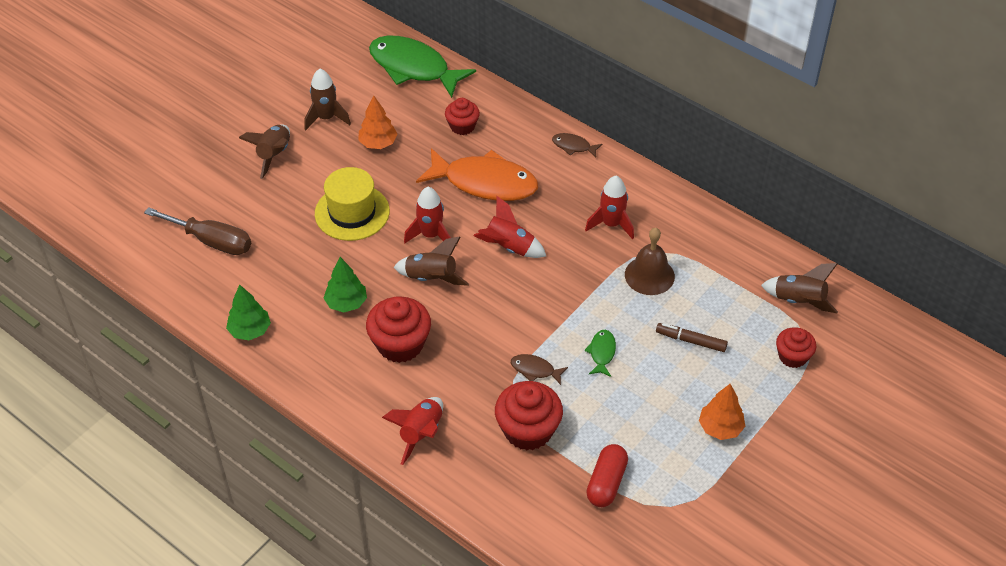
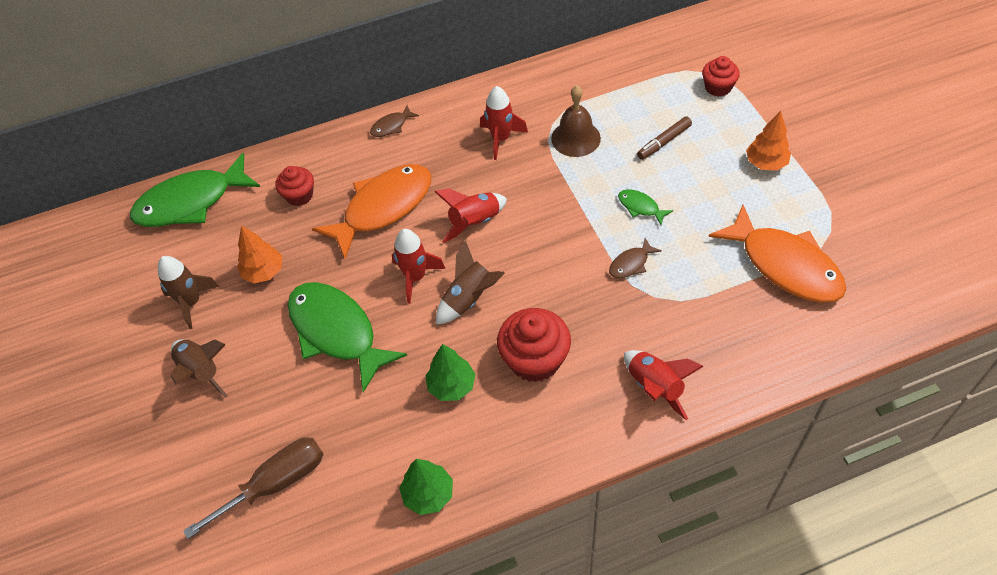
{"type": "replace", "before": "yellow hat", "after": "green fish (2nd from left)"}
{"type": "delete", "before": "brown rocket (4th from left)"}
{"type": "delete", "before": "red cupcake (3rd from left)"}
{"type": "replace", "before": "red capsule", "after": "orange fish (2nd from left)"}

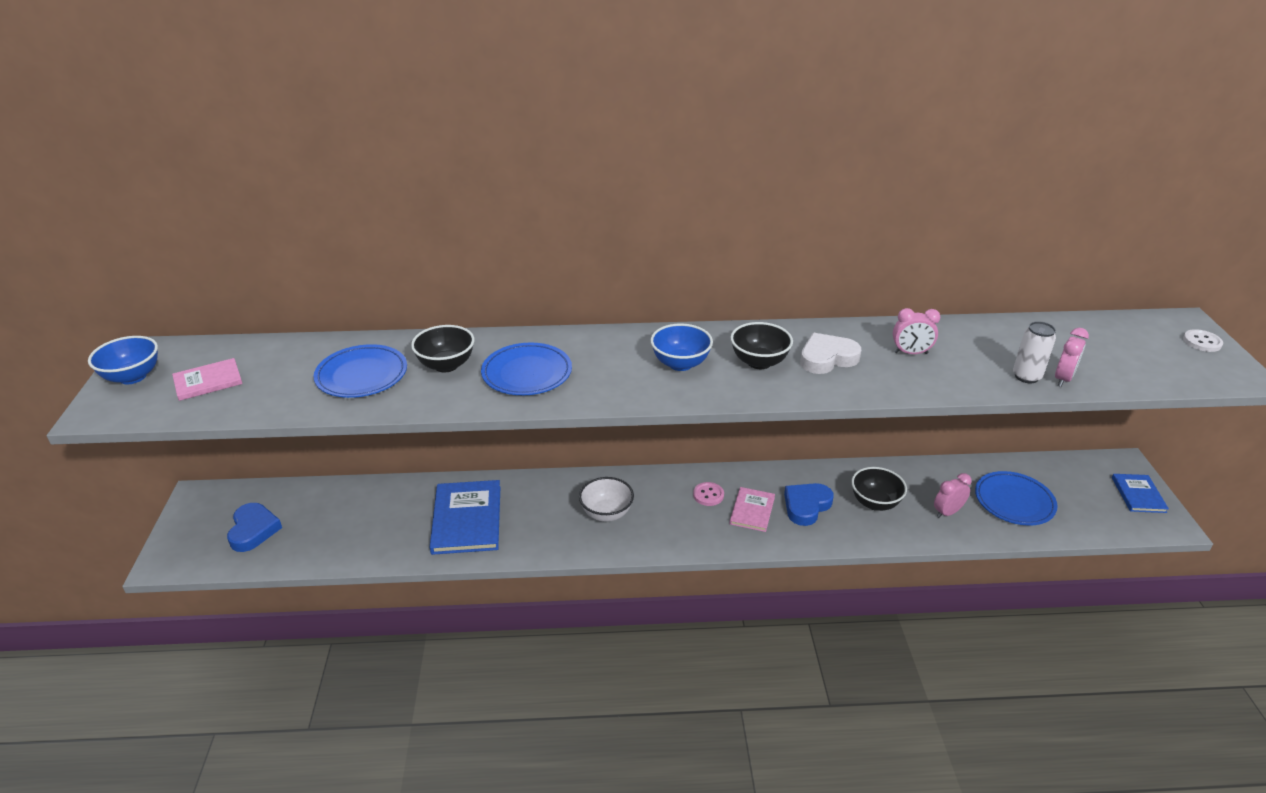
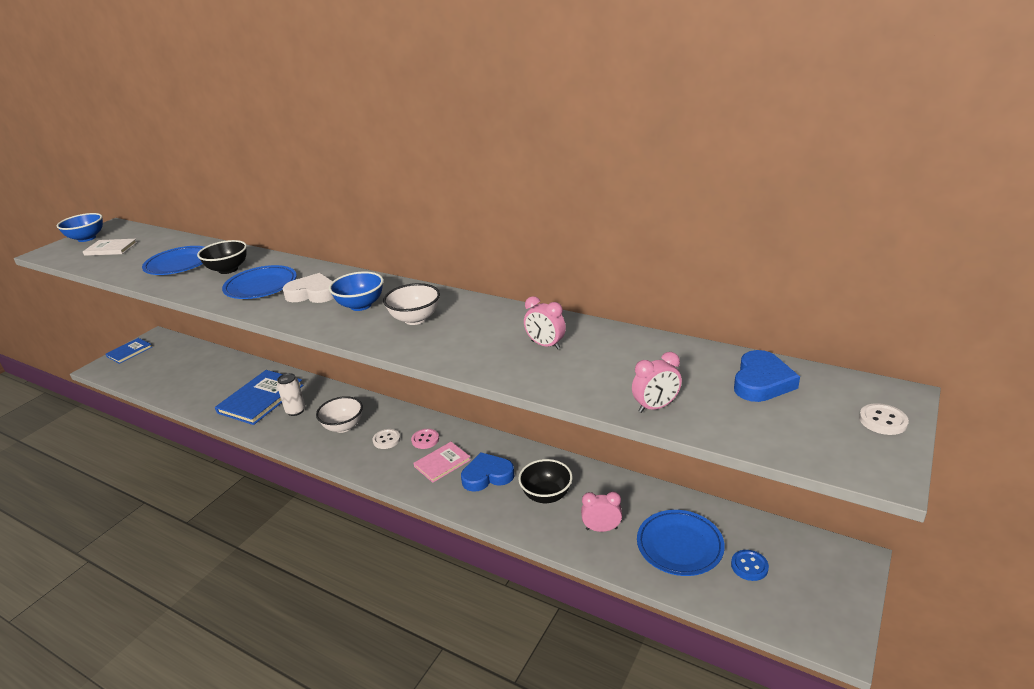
{"type": "move", "before": "white can"}
{"type": "recolor", "before": "black bowl (2nd from left)", "after": "white bowl (2nd from left)"}
{"type": "move", "before": "white heart"}
{"type": "recolor", "before": "pink book (1st from left)", "after": "white book"}
{"type": "move", "before": "blue book (2nd from left in the first image)", "after": "blue book (1st from left)"}
{"type": "move", "before": "blue heart (1st from left in the first image)", "after": "blue heart (2nd from left)"}
{"type": "insert", "after": "white button (1st from left)"}
{"type": "insert", "after": "blue button"}

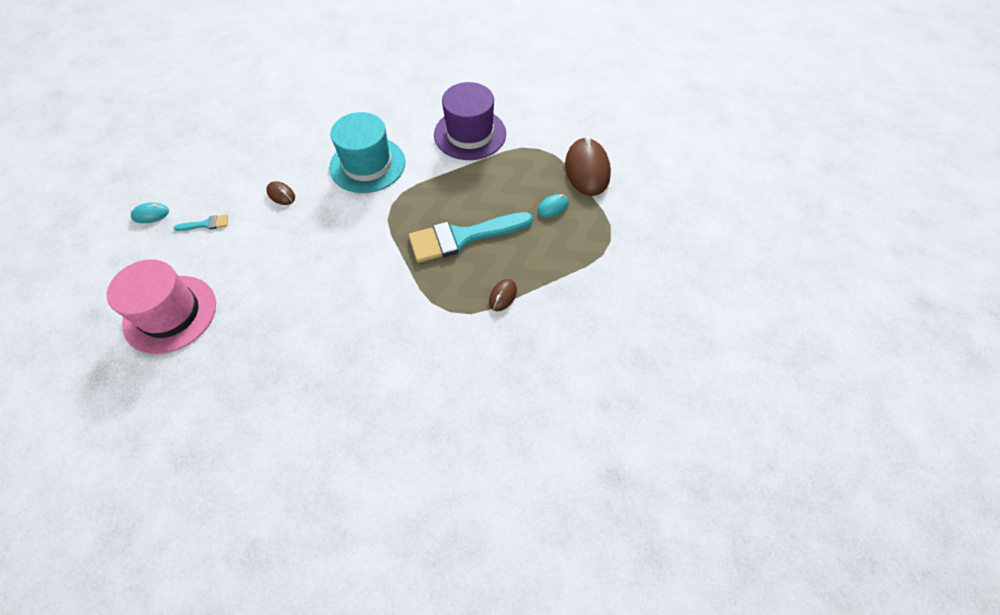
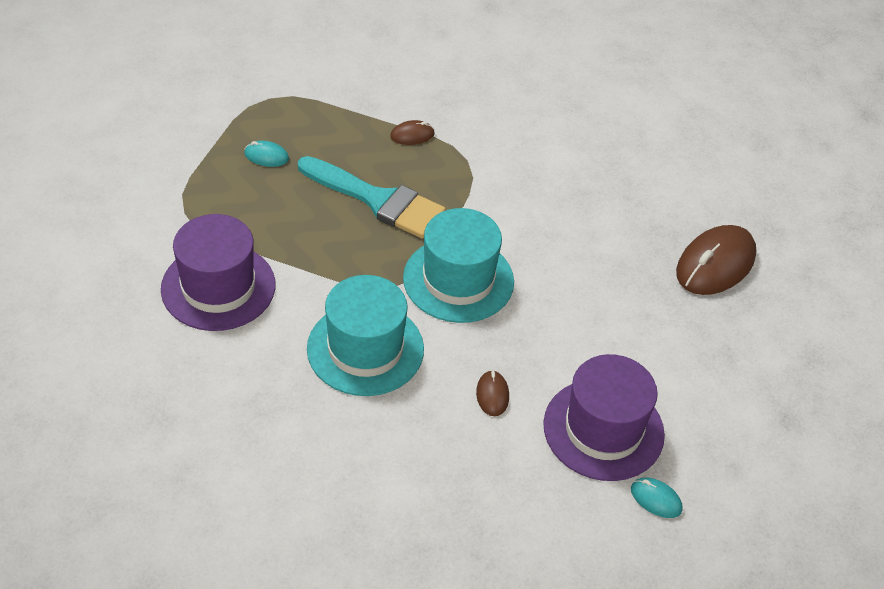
{"type": "move", "before": "brown mouse (3rd from left)"}
{"type": "replace", "before": "turquoise brush (1st from left)", "after": "purple hat (2nd from left)"}
{"type": "delete", "before": "pink hat"}
{"type": "insert", "after": "turquoise hat (2nd from left)"}

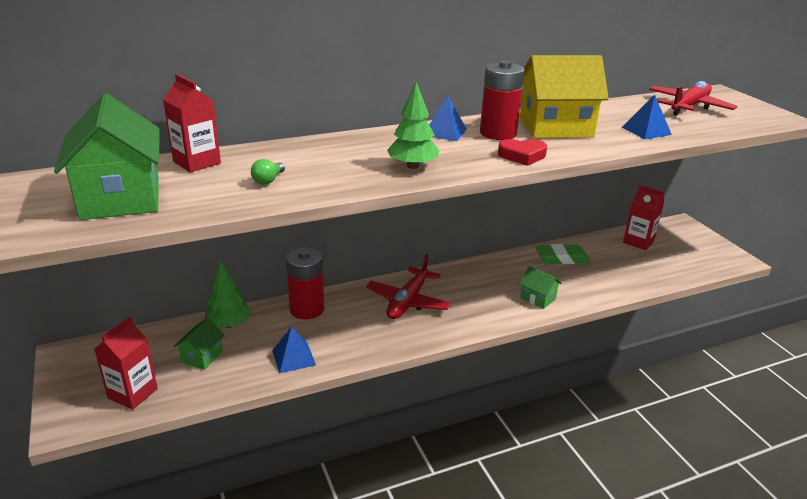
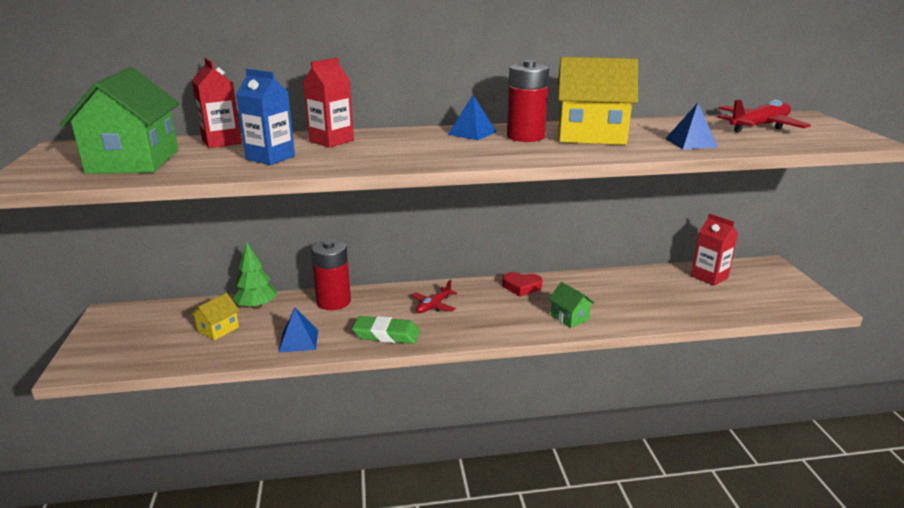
{"type": "delete", "before": "green tree (2nd from left)"}
{"type": "move", "before": "red heart"}
{"type": "replace", "before": "green light bulb", "after": "blue carton"}
{"type": "move", "before": "green eraser"}
{"type": "resize", "before": "red plane (1st from left)", "scale": 0.59}
{"type": "move", "before": "red carton (1st from left in the first image)", "after": "red carton (2nd from left)"}
{"type": "recolor", "before": "green house (2nd from left)", "after": "yellow house (1st from left)"}

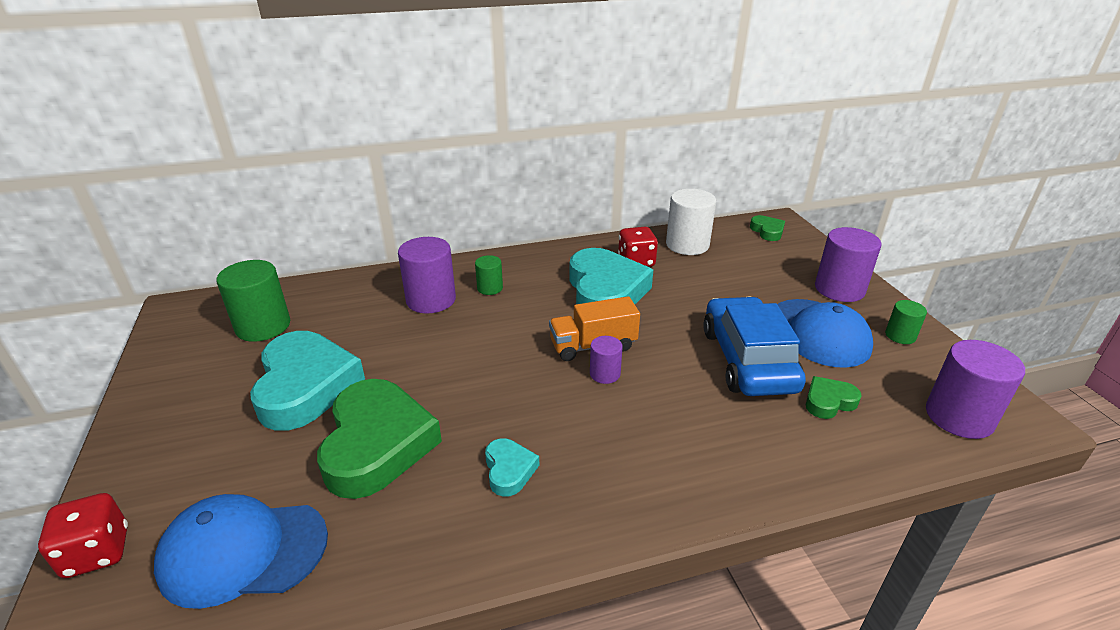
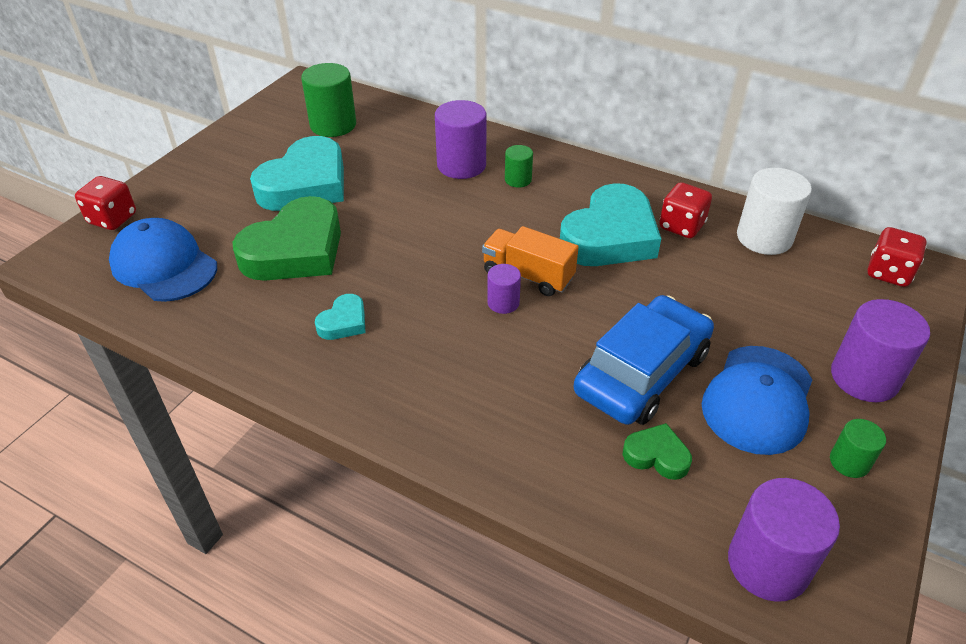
{"type": "replace", "before": "green heart (2nd from left)", "after": "red dice (3rd from left)"}

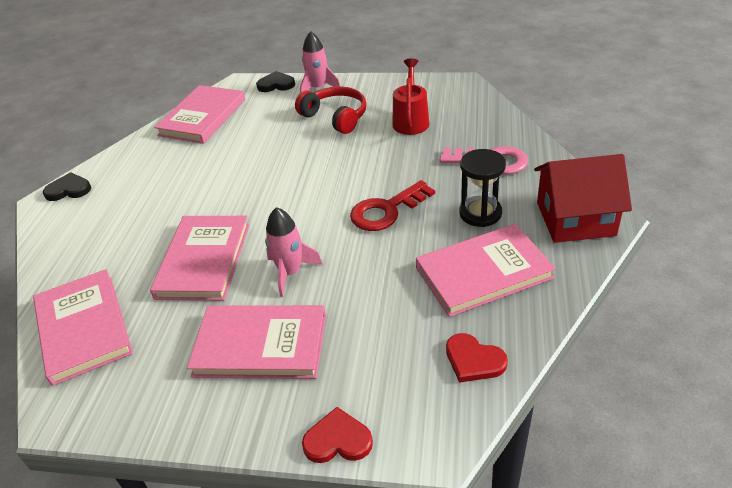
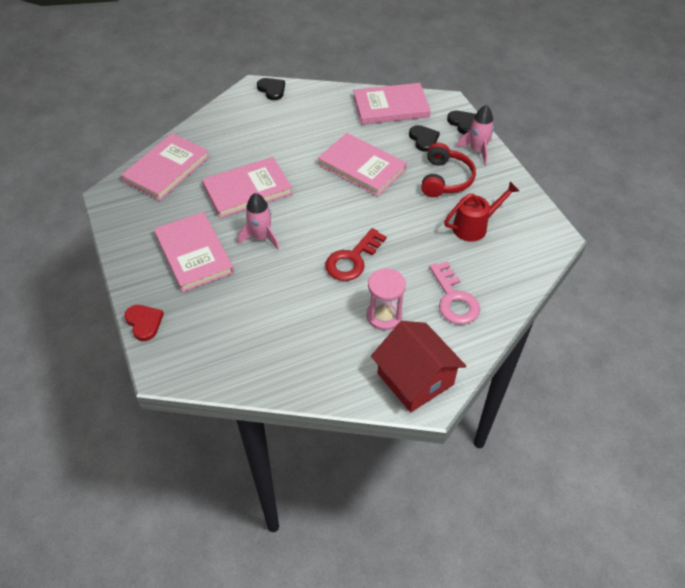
{"type": "recolor", "before": "black hourglass", "after": "pink hourglass"}
{"type": "rotate", "before": "red key", "turn": -75}
{"type": "move", "before": "pink book (5th from left in the first image)", "after": "pink book (4th from left)"}
{"type": "delete", "before": "red heart (2nd from left)"}
{"type": "insert", "after": "black heart (2nd from left)"}

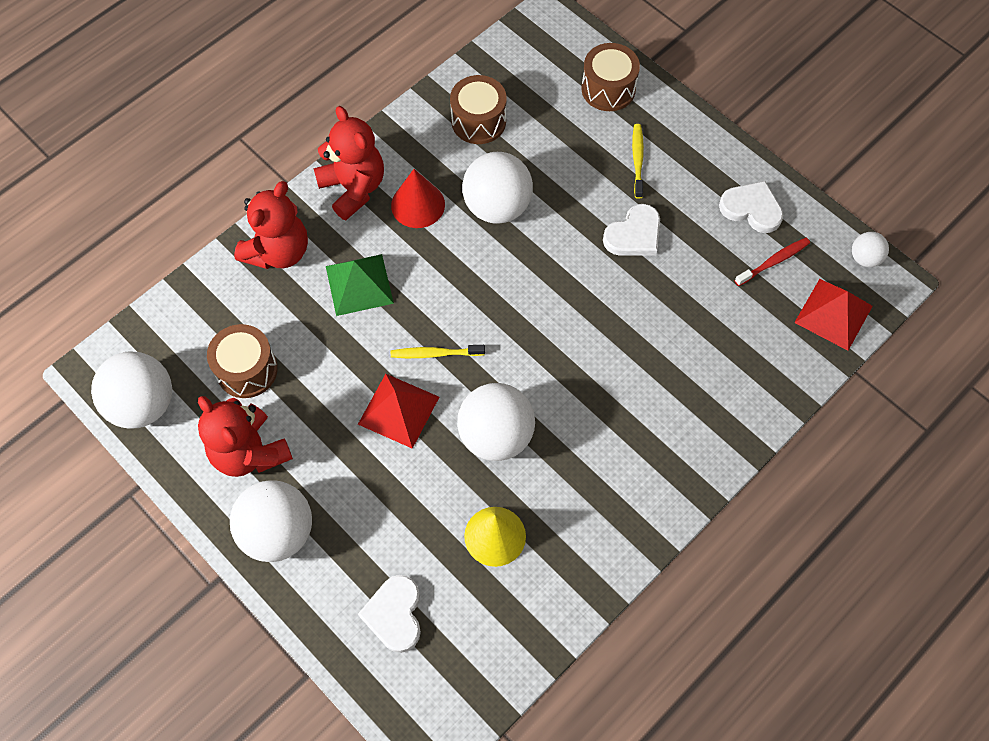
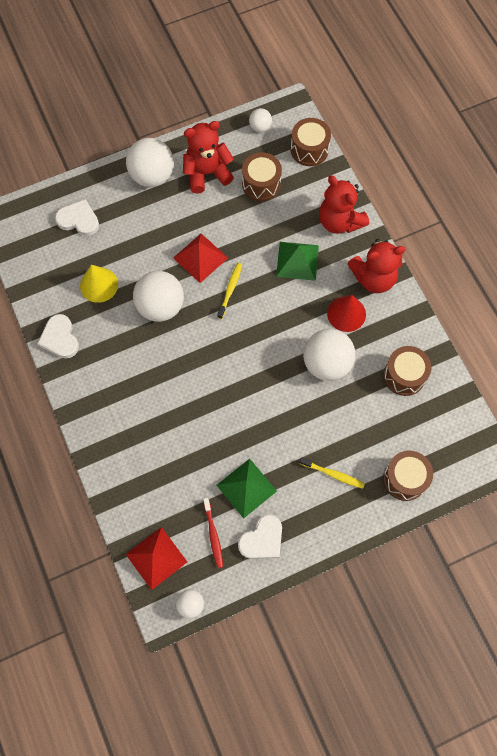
{"type": "move", "before": "white heart (2nd from left in the first image)", "after": "white heart (1st from left)"}
{"type": "resize", "before": "white ball (1st from left in the first image)", "scale": 0.5}
{"type": "insert", "after": "brown drum (2nd from left)"}
{"type": "insert", "after": "green pyramid (1st from left)"}

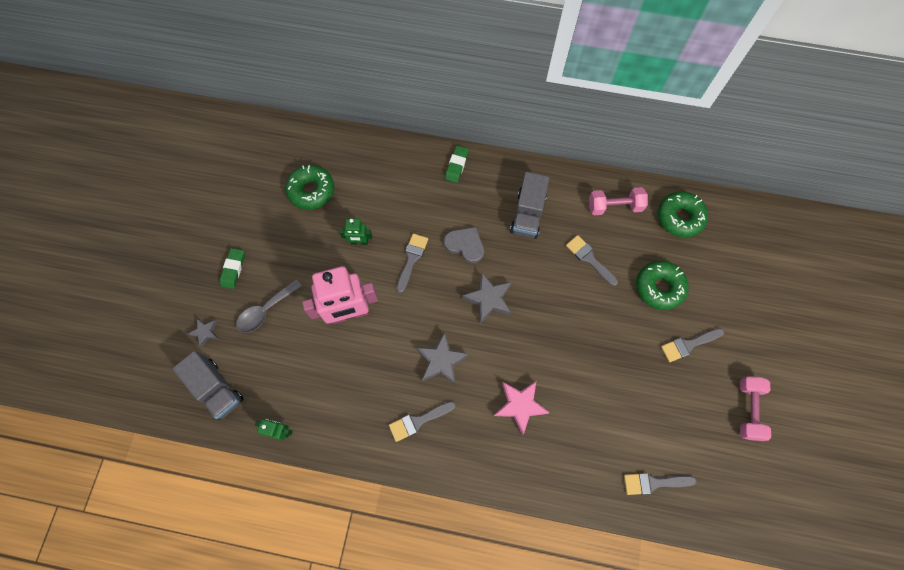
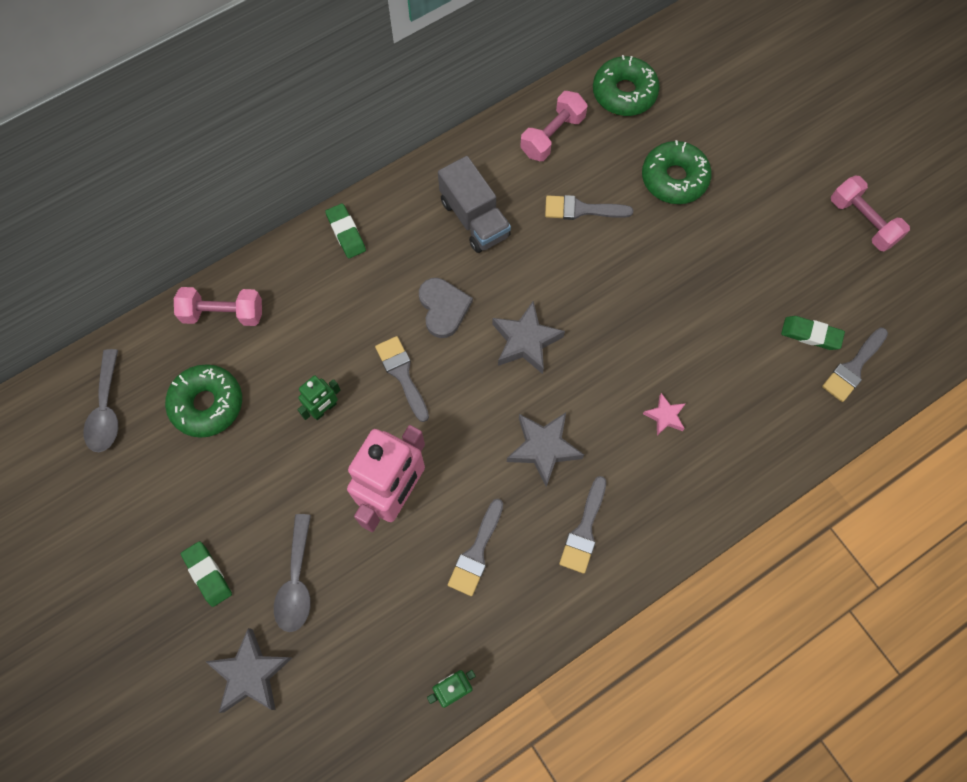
{"type": "rotate", "before": "grey heart", "turn": 90}
{"type": "resize", "before": "grey star (1st from left)", "scale": 1.76}
{"type": "move", "before": "grey brush (5th from left in the first image)", "after": "grey brush (2nd from left)"}
{"type": "delete", "before": "grey truck (1st from left)"}
{"type": "resize", "before": "pink star", "scale": 0.57}
{"type": "insert", "after": "pink dumbbell (1st from left)"}
{"type": "insert", "after": "green eraser (3rd from left)"}
{"type": "insert", "after": "grey spoon (1st from left)"}

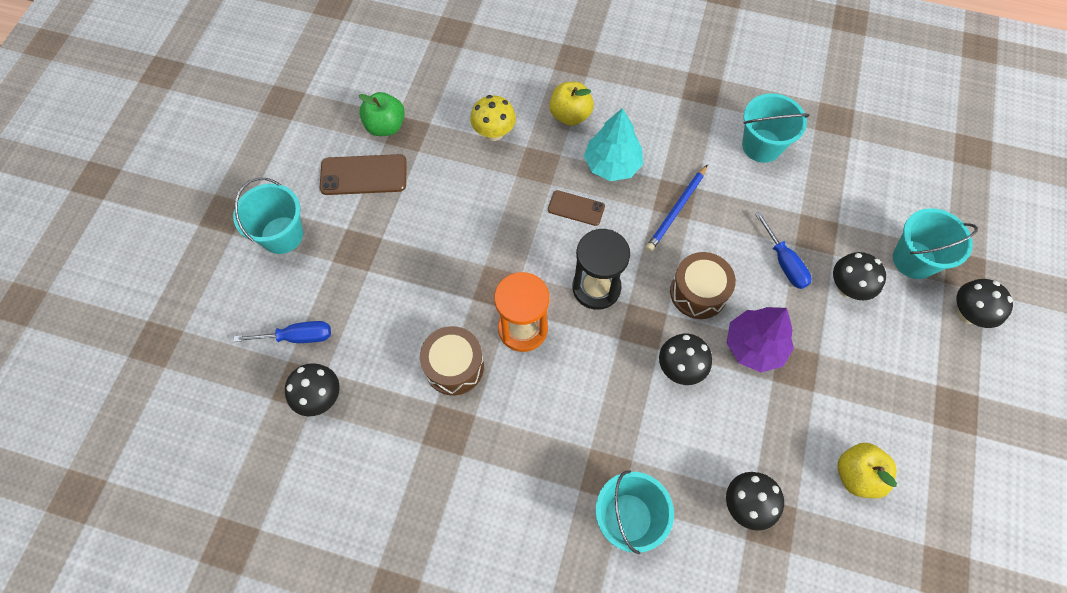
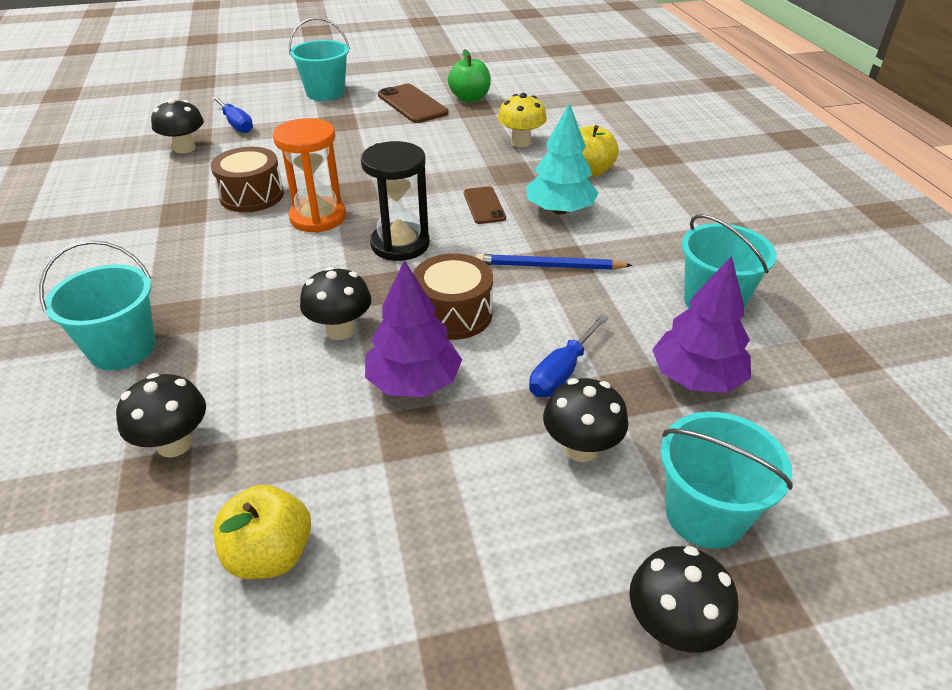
{"type": "insert", "after": "purple tree (2nd from left)"}

